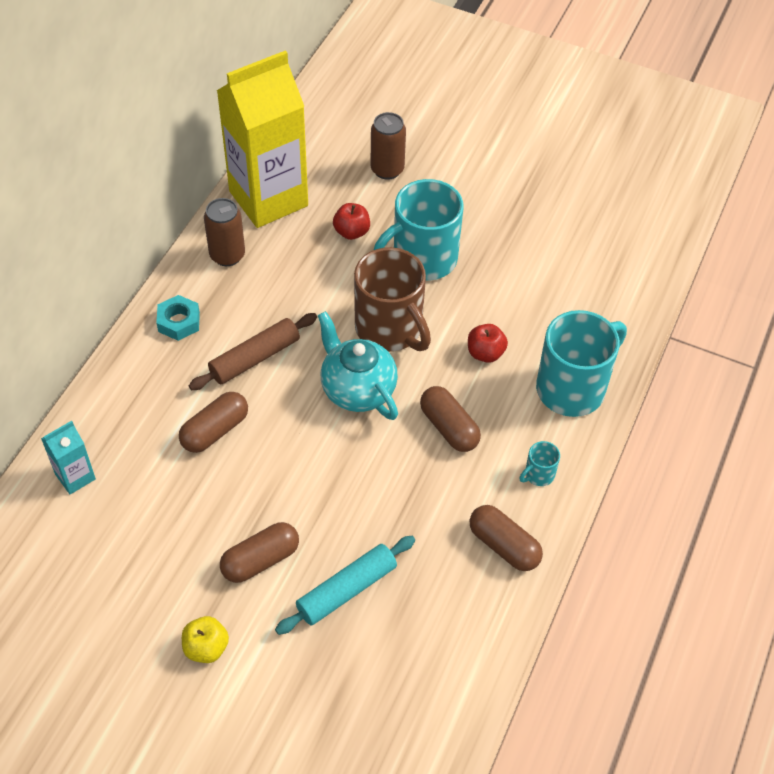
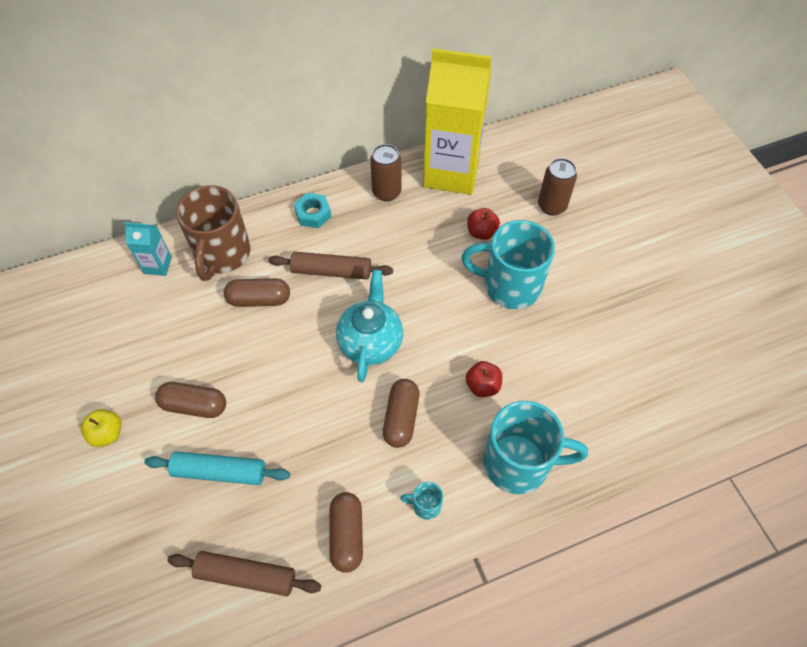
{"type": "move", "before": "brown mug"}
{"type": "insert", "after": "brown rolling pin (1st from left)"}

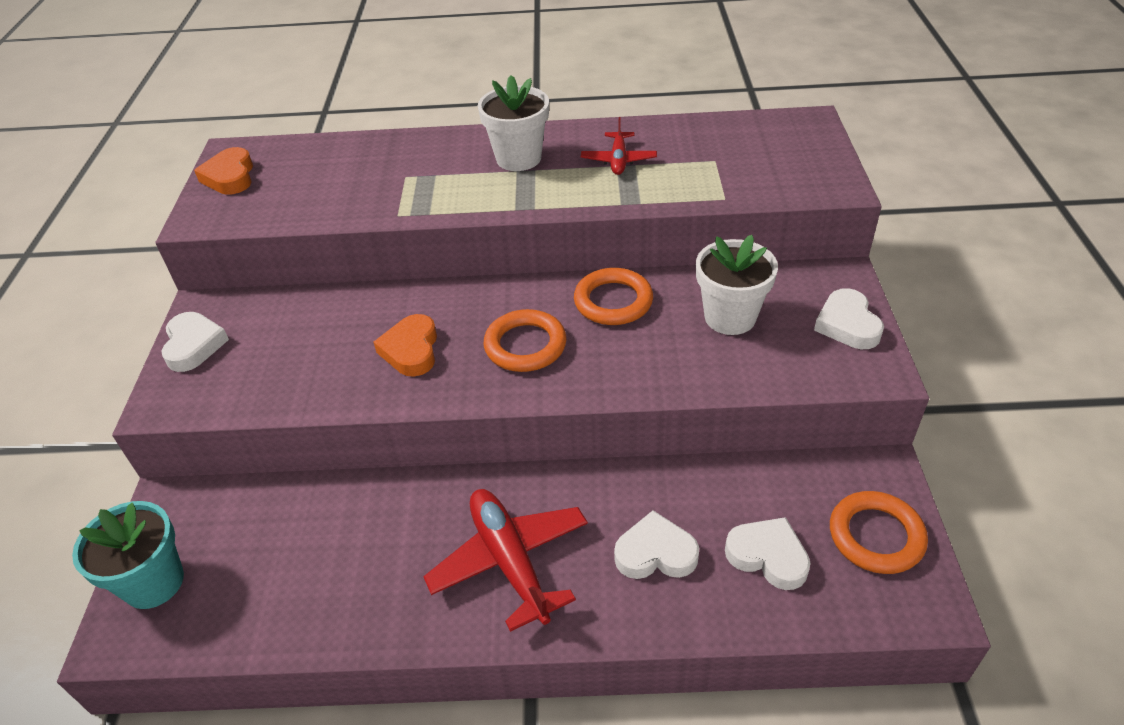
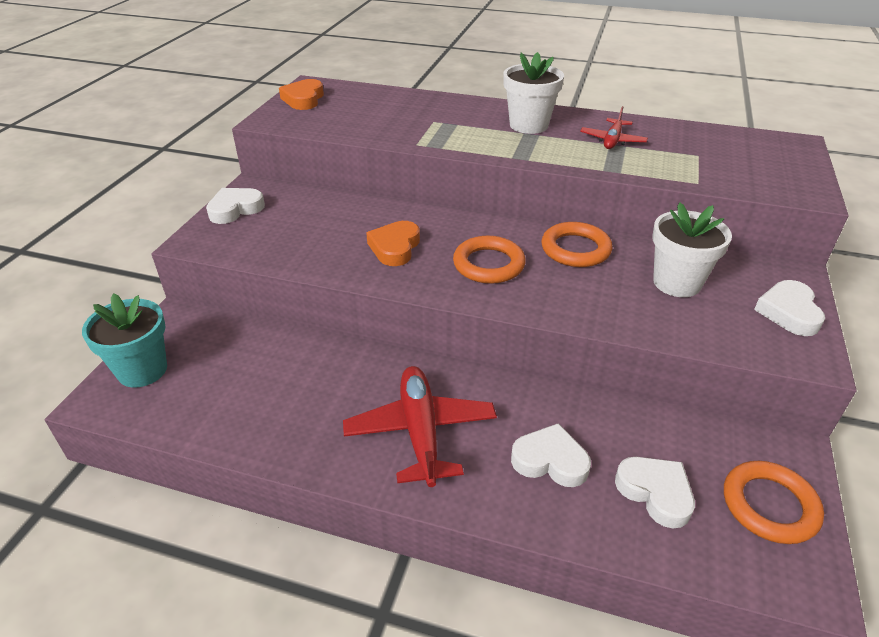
{"type": "rotate", "before": "white heart (1st from left)", "turn": -135}

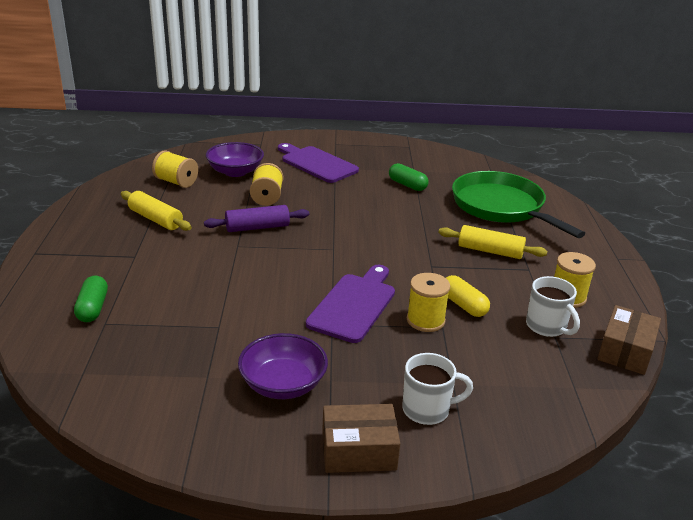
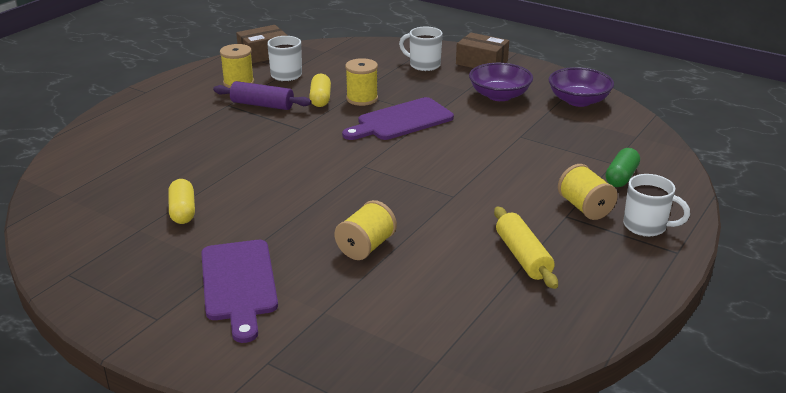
{"type": "move", "before": "purple bowl (1st from left in the first image)", "after": "purple bowl (2nd from left)"}
{"type": "move", "before": "yellow spool (1st from left in the first image)", "after": "yellow spool (4th from left)"}
{"type": "recolor", "before": "green capsule (2nd from left)", "after": "yellow capsule (1st from left)"}
{"type": "delete", "before": "green pan"}
{"type": "move", "before": "purple rolling pin"}
{"type": "delete", "before": "yellow rolling pin (2nd from left)"}
{"type": "insert", "after": "white mug (3rd from left)"}

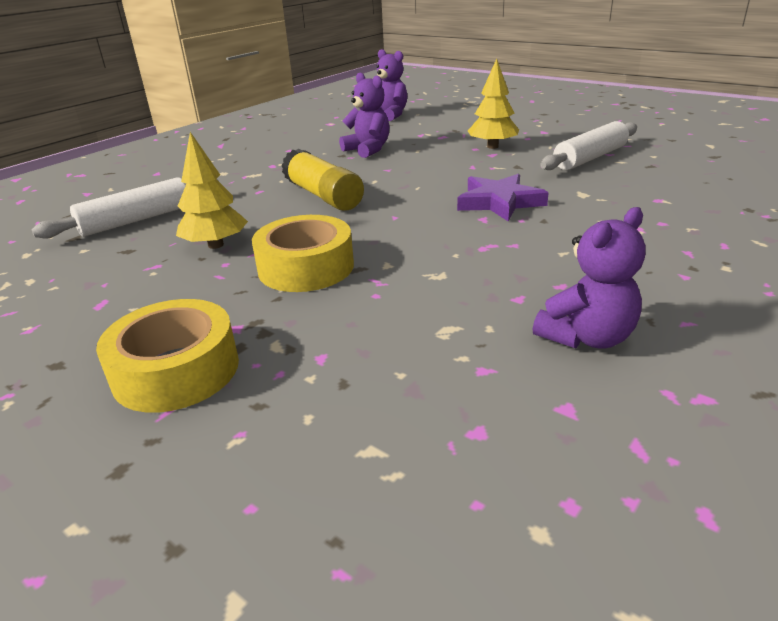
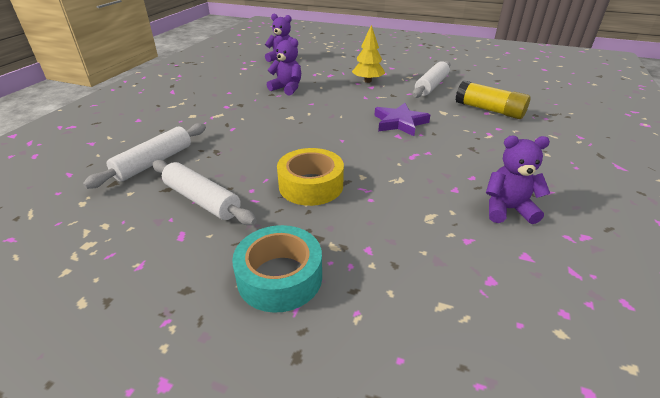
{"type": "delete", "before": "yellow tree (1st from left)"}
{"type": "move", "before": "yellow glue stick"}
{"type": "rotate", "before": "purple teddy bear (3rd from left)", "turn": -120}
{"type": "recolor", "before": "yellow tape (1st from left)", "after": "turquoise tape"}
{"type": "insert", "after": "white rolling pin (2nd from left)"}

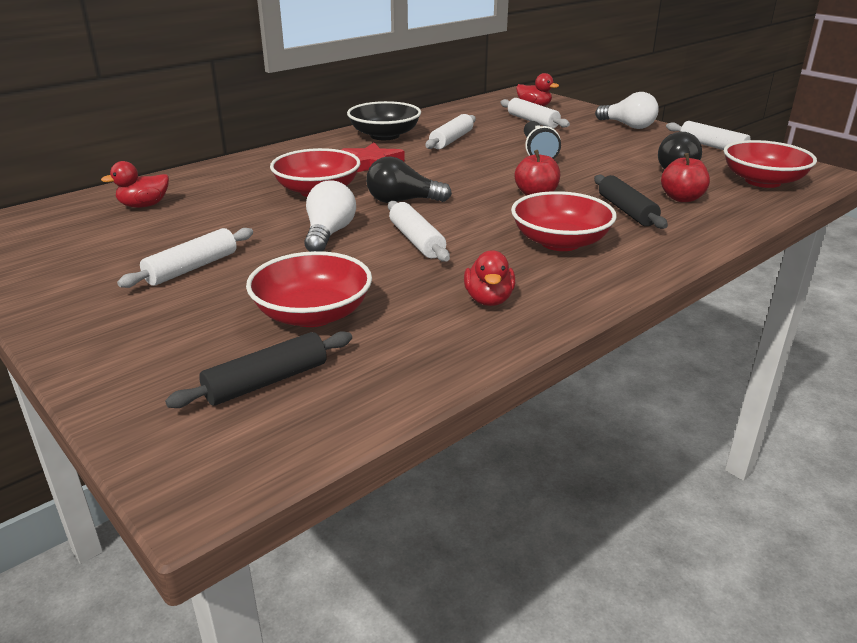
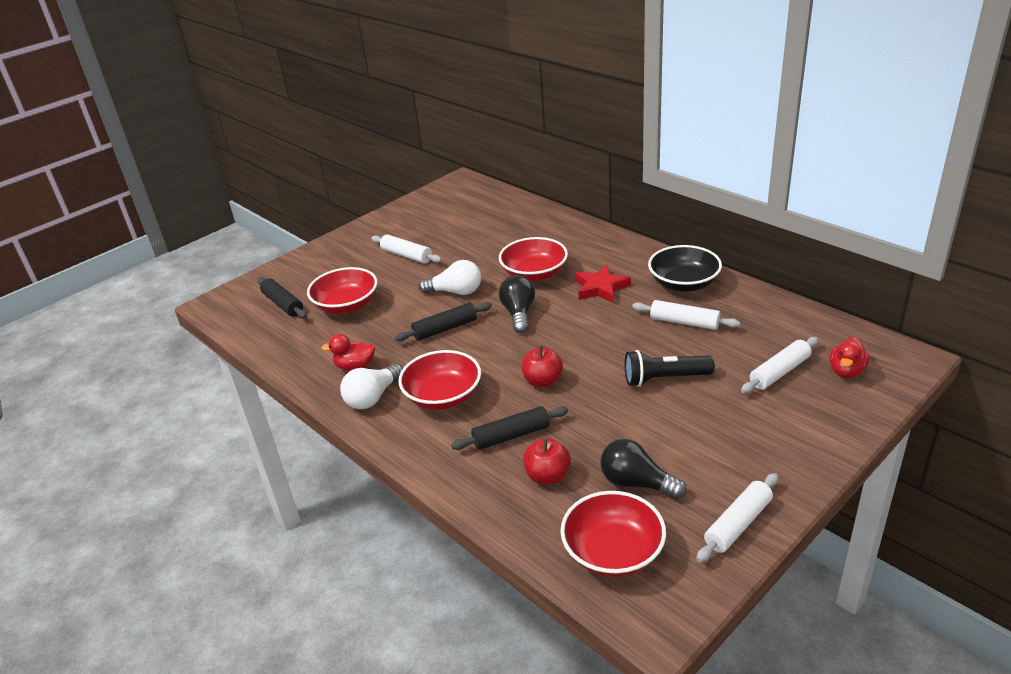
{"type": "move", "before": "white light bulb (2nd from left in the first image)", "after": "white light bulb (1st from left)"}
{"type": "delete", "before": "red duck (1st from left)"}
{"type": "recolor", "before": "white rolling pin (2nd from left)", "after": "black rolling pin (2nd from left)"}

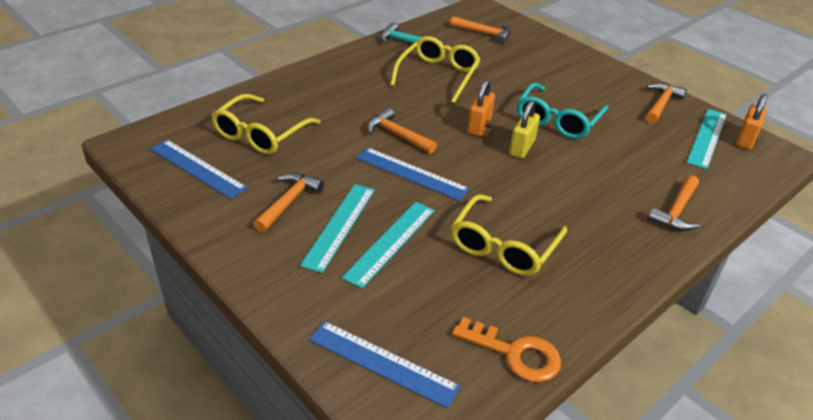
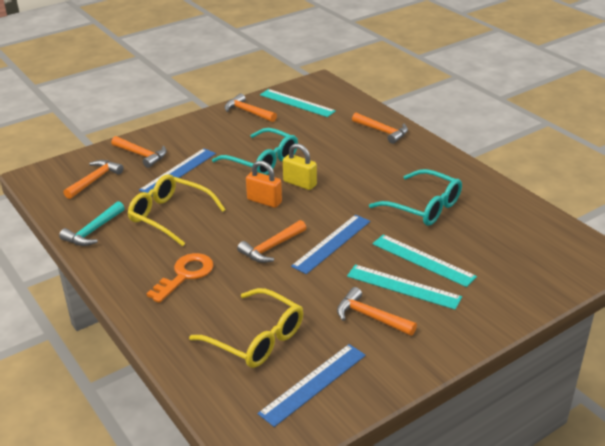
{"type": "delete", "before": "orange padlock (2nd from left)"}
{"type": "recolor", "before": "yellow glasses (3rd from left)", "after": "turquoise glasses (2nd from left)"}
{"type": "move", "before": "orange key"}
{"type": "move", "before": "blue ruler (2nd from left in the first image)", "after": "blue ruler (1st from left)"}
{"type": "insert", "after": "orange hammer (2nd from left)"}

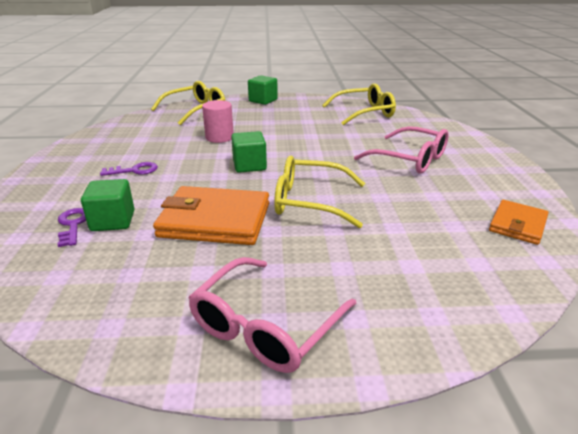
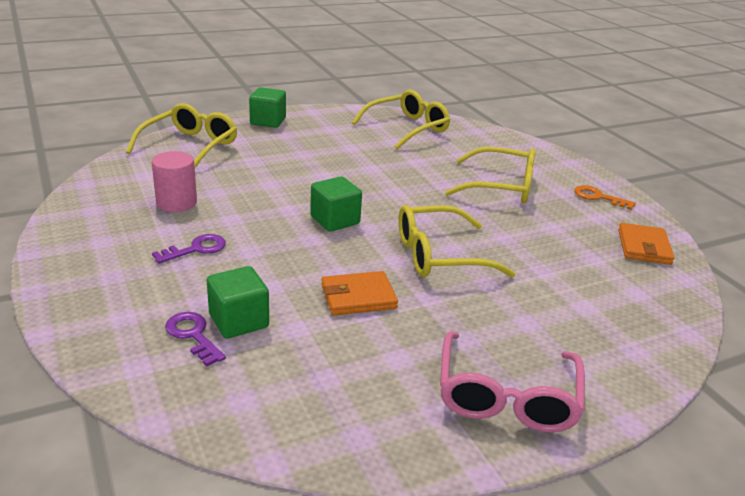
{"type": "move", "before": "pink cylinder"}
{"type": "recolor", "before": "pink glasses (2nd from left)", "after": "yellow glasses (4th from left)"}
{"type": "resize", "before": "orange wallet (1st from left)", "scale": 0.58}
{"type": "insert", "after": "orange key"}

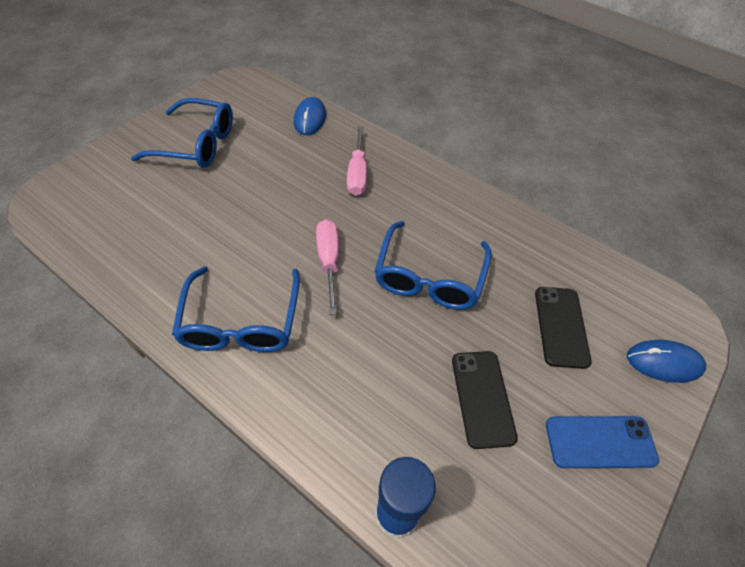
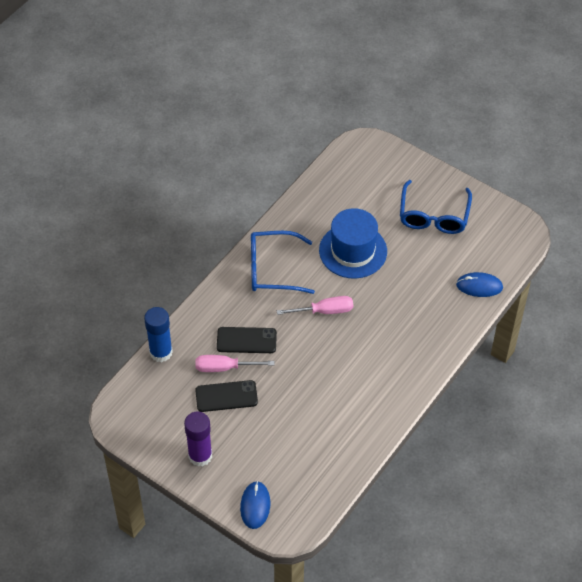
{"type": "move", "before": "pink screwdriver (2nd from left in the first image)", "after": "pink screwdriver (1st from left)"}
{"type": "delete", "before": "blue glasses (3rd from left)"}
{"type": "move", "before": "black phone (2nd from left)"}
{"type": "replace", "before": "blue phone", "after": "purple glue stick"}
{"type": "insert", "after": "blue hat"}

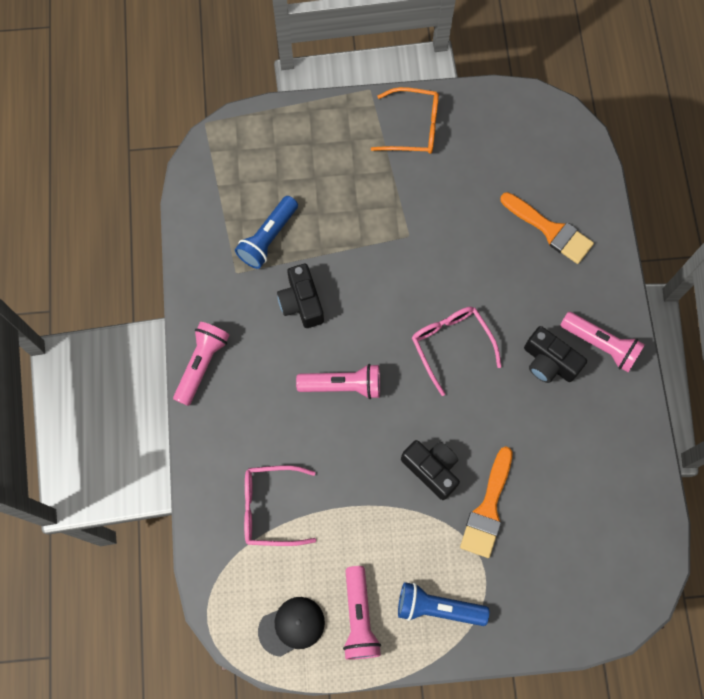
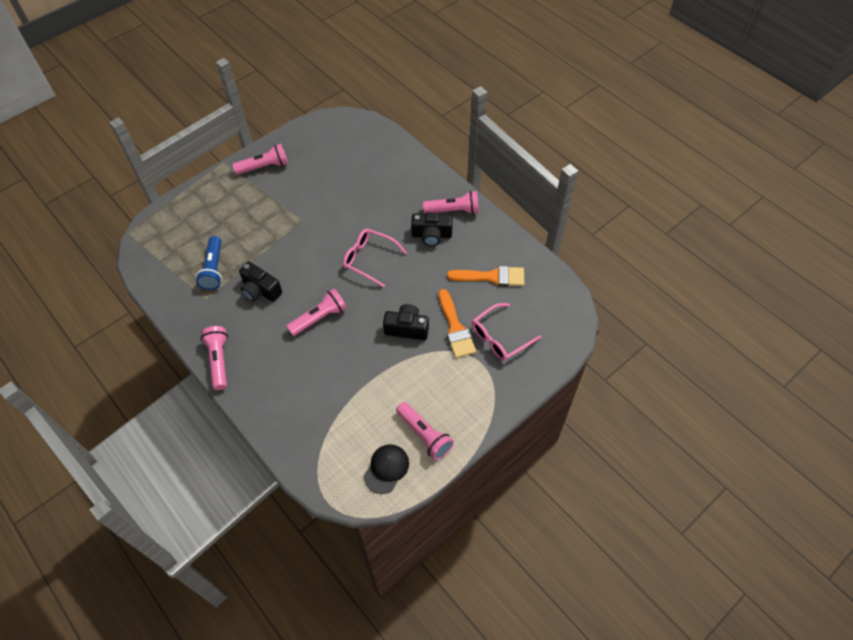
{"type": "replace", "before": "orange glasses", "after": "pink flashlight (2nd from left)"}
{"type": "move", "before": "orange brush (2nd from left)"}
{"type": "move", "before": "pink glasses (1st from left in the first image)", "after": "pink glasses (2nd from left)"}
{"type": "delete", "before": "blue flashlight (2nd from left)"}

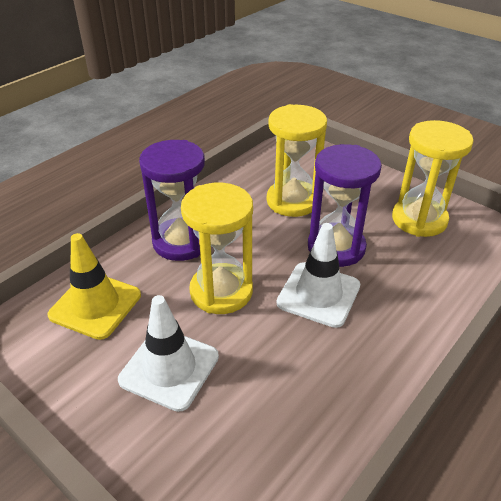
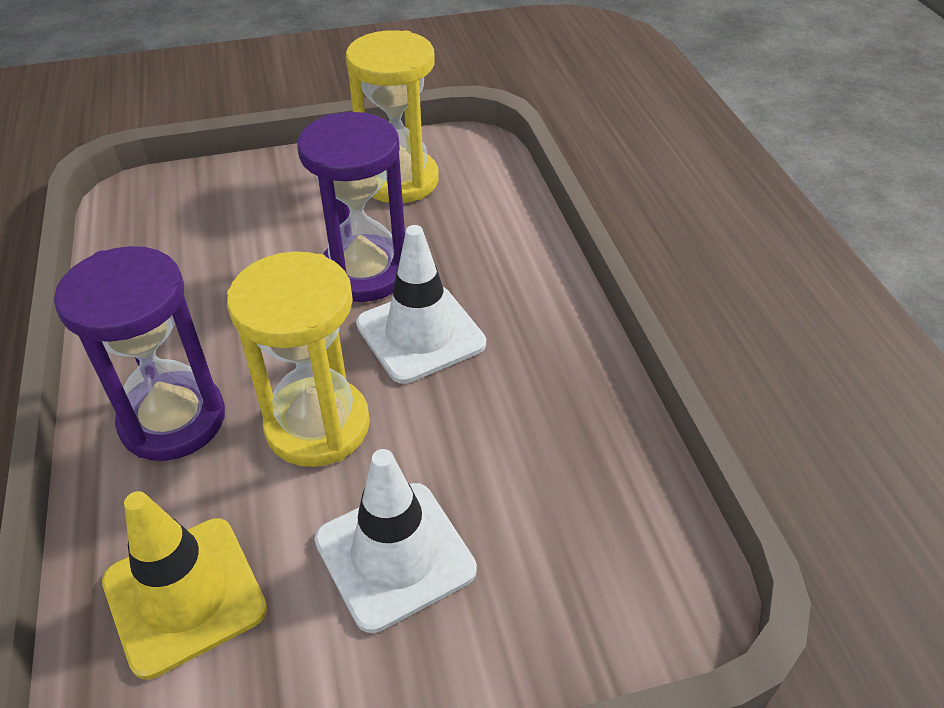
{"type": "delete", "before": "yellow hourglass (2nd from left)"}

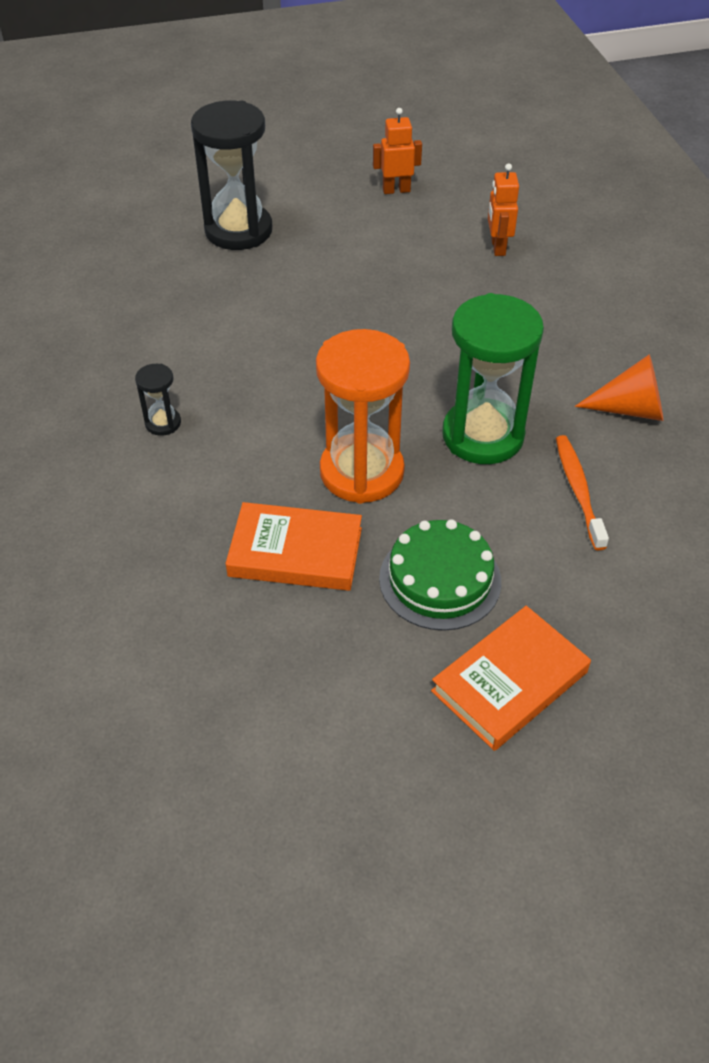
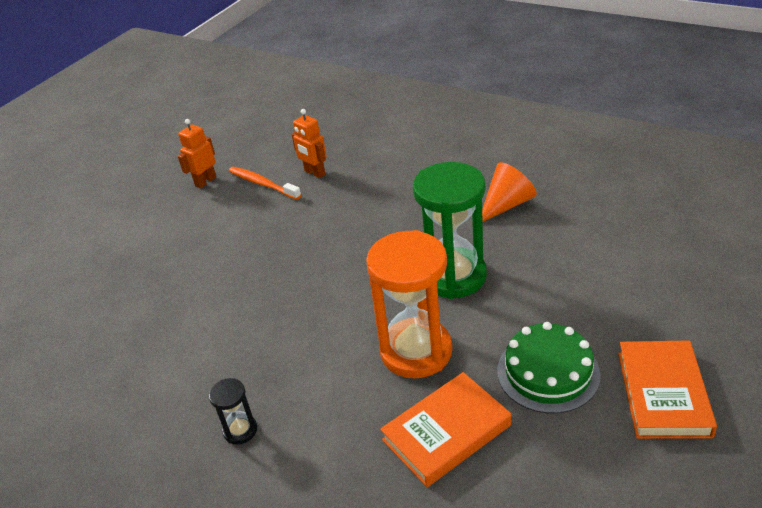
{"type": "delete", "before": "black hourglass (2nd from left)"}
{"type": "move", "before": "orange toothbrush"}

